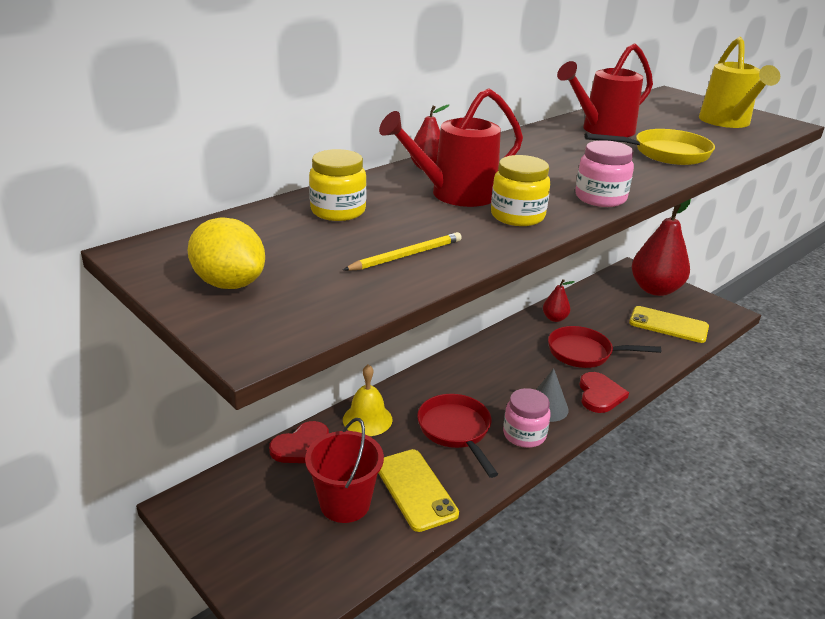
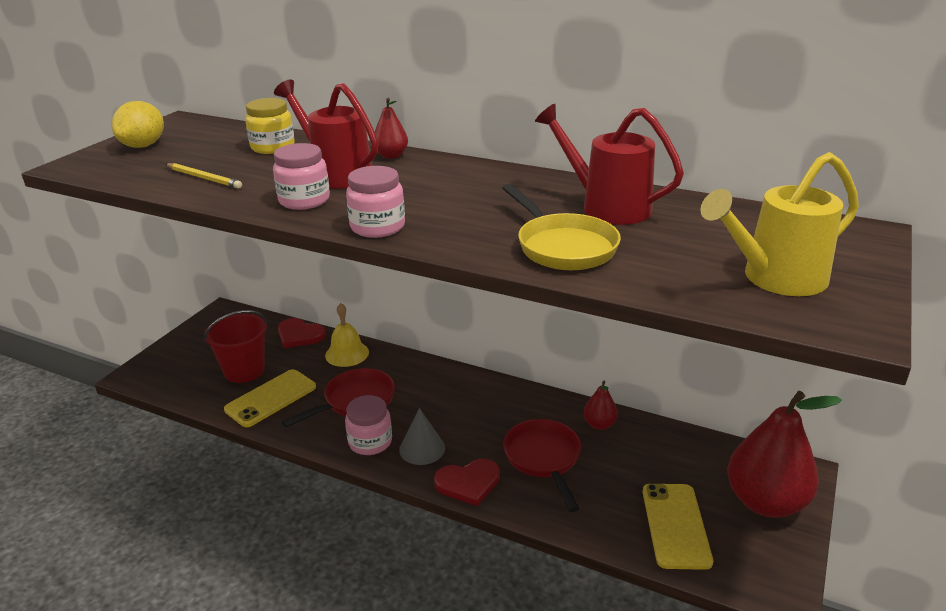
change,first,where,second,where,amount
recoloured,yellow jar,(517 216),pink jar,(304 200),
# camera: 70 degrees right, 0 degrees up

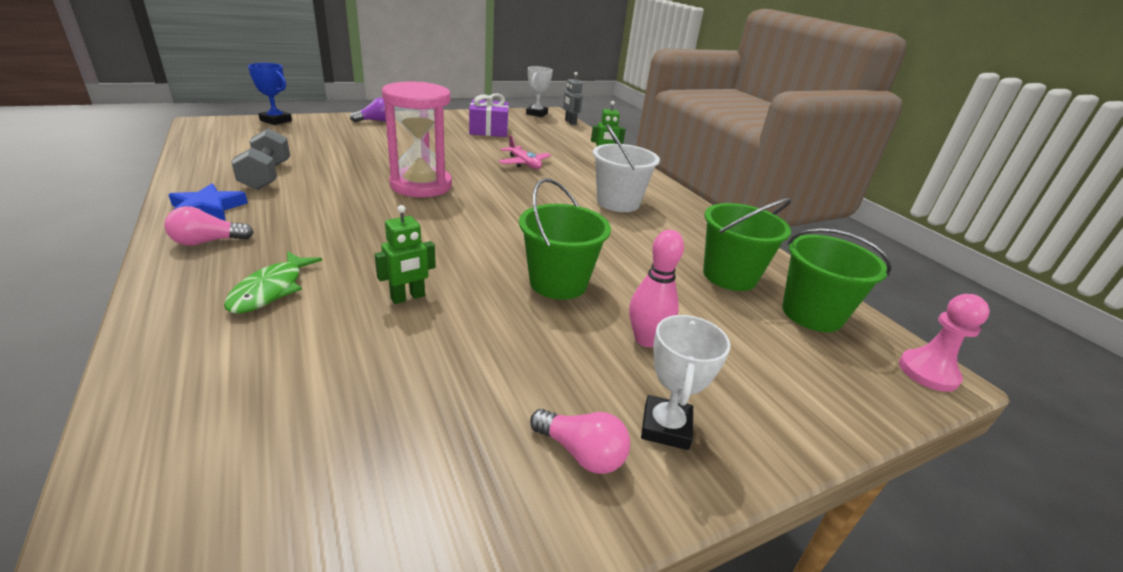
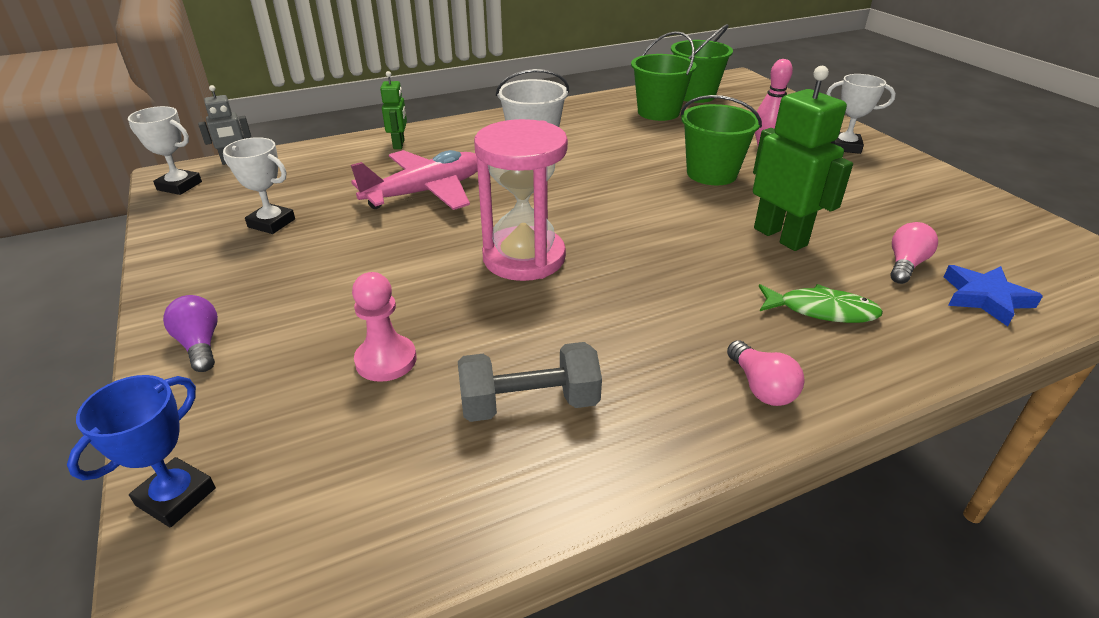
change,first,where,second,where,amount
moved,blue star,(208 209),,(985 298),
resized,green robot,(408 297),,(780 236),x1.84
replaced,purple gift,(488 130),white trophy,(271 223),
resized,pink plane,(524 163),,(426 192),x1.76
moved,pink light bulb,(581 453),,(905 265),
moved,pink pawn,(928 372),,(386 360),
# camera: 85 degrees left, 5 degrees up

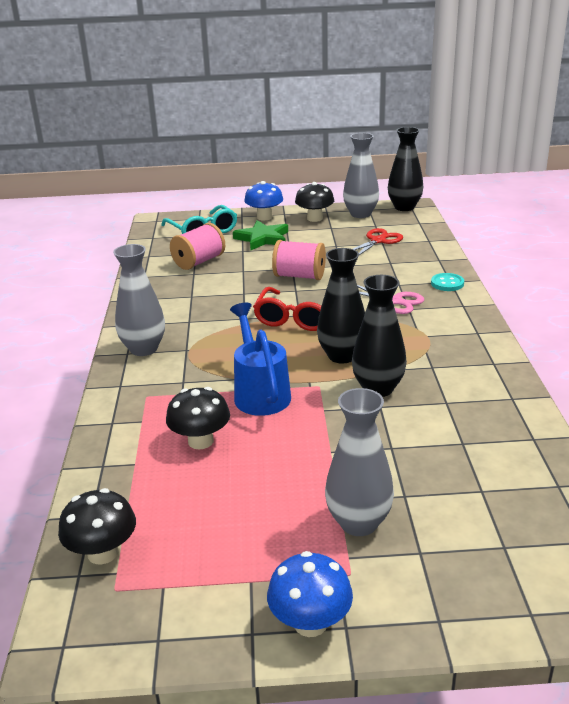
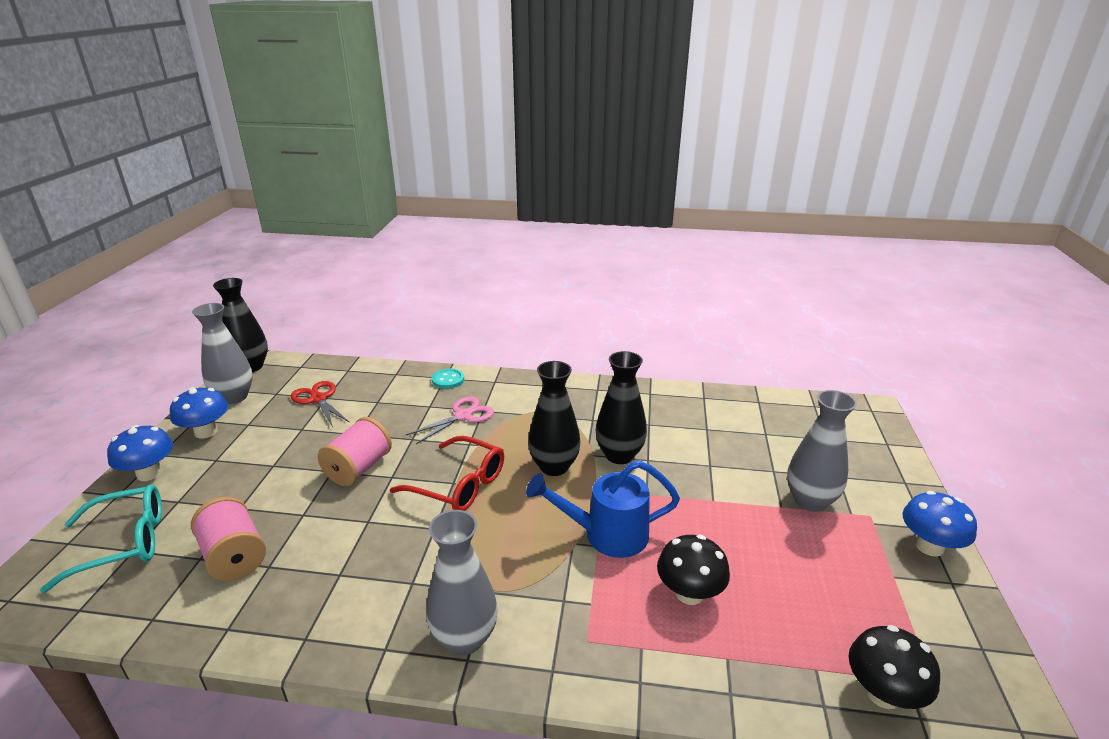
change,first,where,second,where,amount
removed,green star,(263 238),,,
recoloured,black mushroom,(315 218),blue mushroom,(206 432),
# camera: 80 degrees left, 0 degrees up

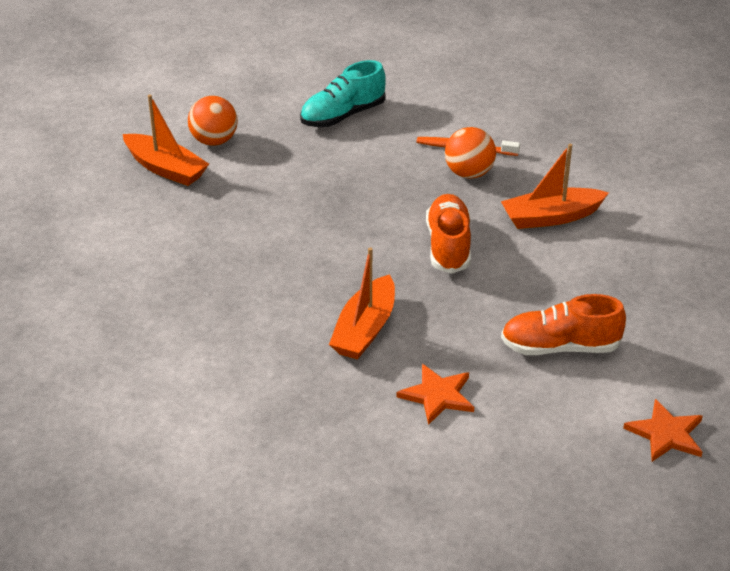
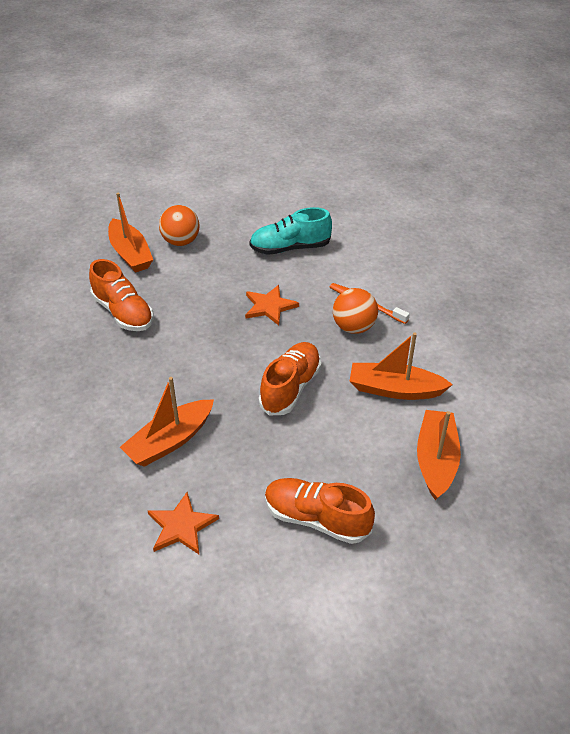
change,first,where,second,where,amount
moved,orange star,(666 434),,(269 306),
added,,,orange shoe,(123 313),
added,,,orange boat,(436 460),
# camera: 25 degrees right, 5 degrees up

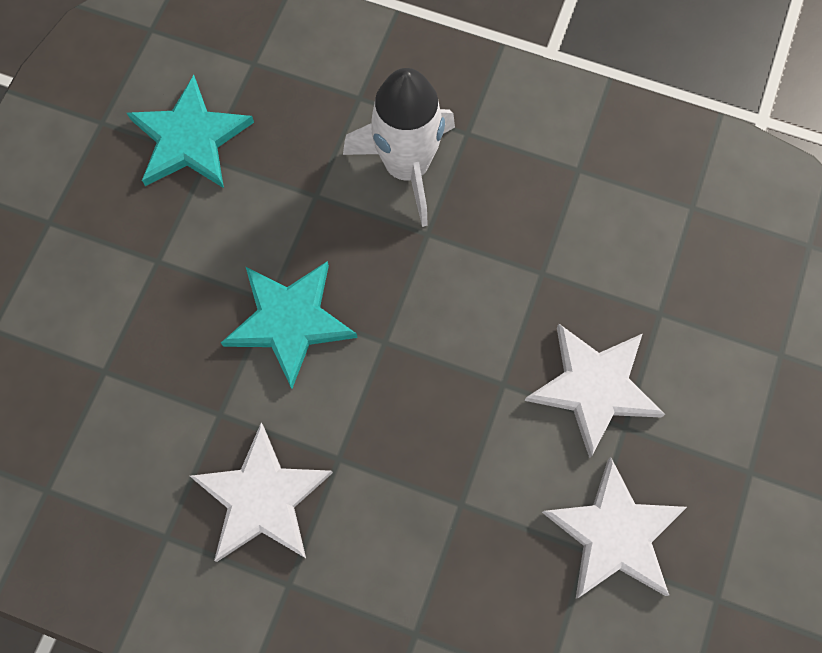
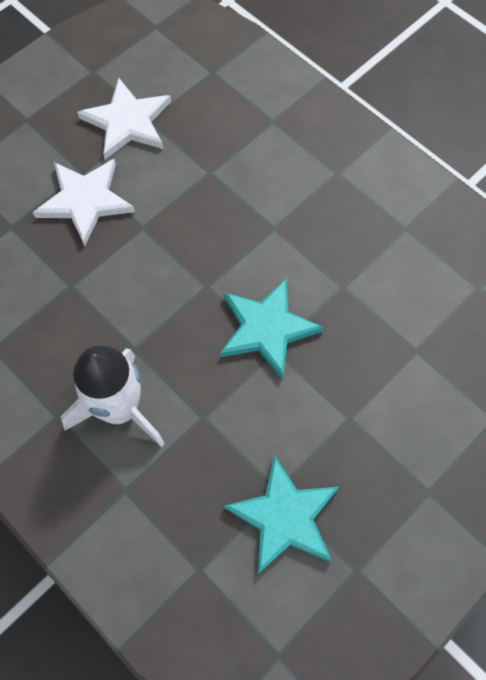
change,first,where,second,where,amount
removed,white star,(262 498),,,
# camera: 155 degrees left, 5 degrees down

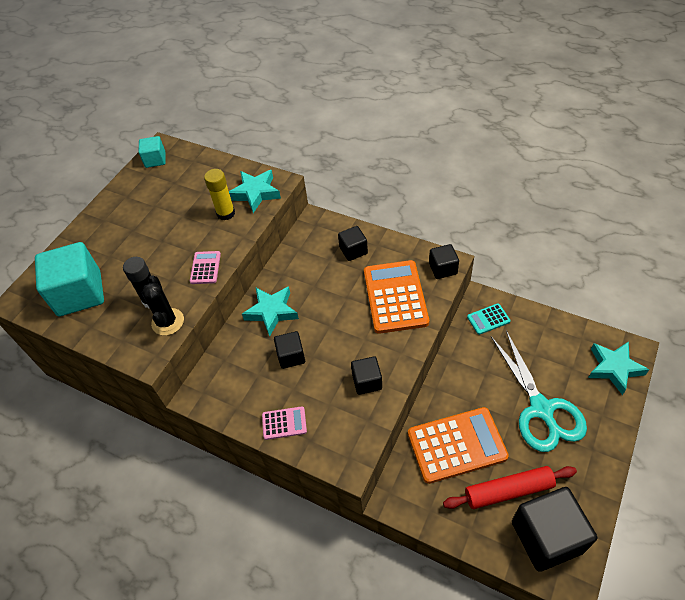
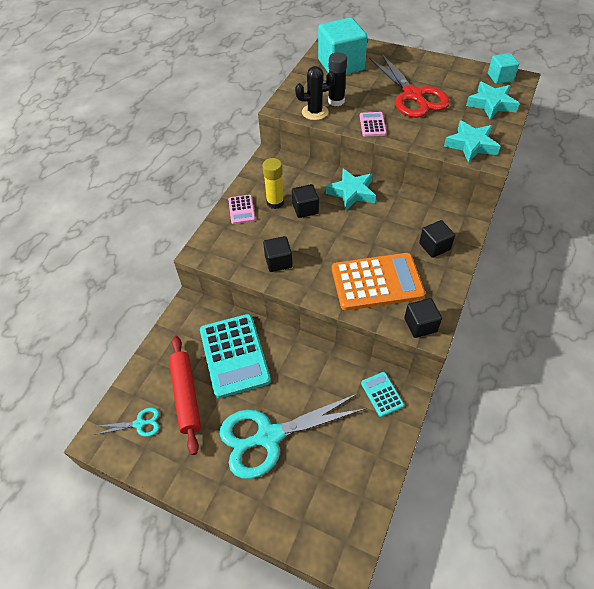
change,first,where,second,where,amount
turned,pink calculator,(205 268),,(372 125),90 degrees counterclockwise
moved,yellow glue stick,(226 213),,(275 202),
recoloured,orange calculator,(456 445),turquoise calculator,(234 355),
replaced,black cube,(546 537),turquoise scissors,(139 424),
moved,turquoise star,(614 368),,(491 104),
added,,,red scissors,(412 95),
# camera: 85 degrees right, 0 degrees up

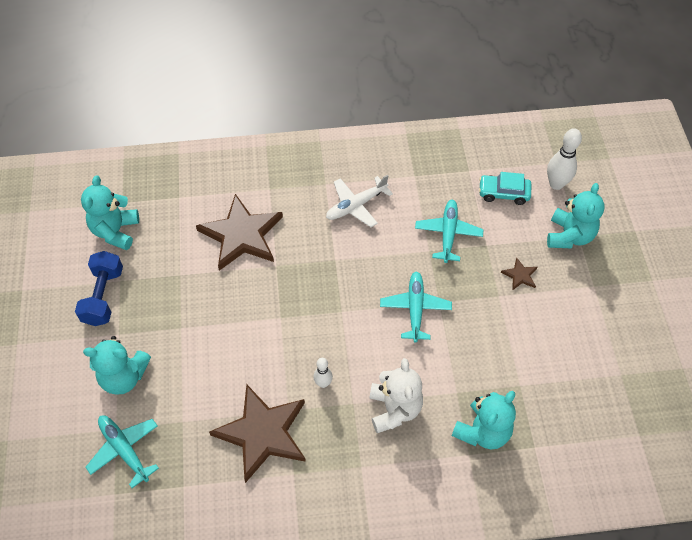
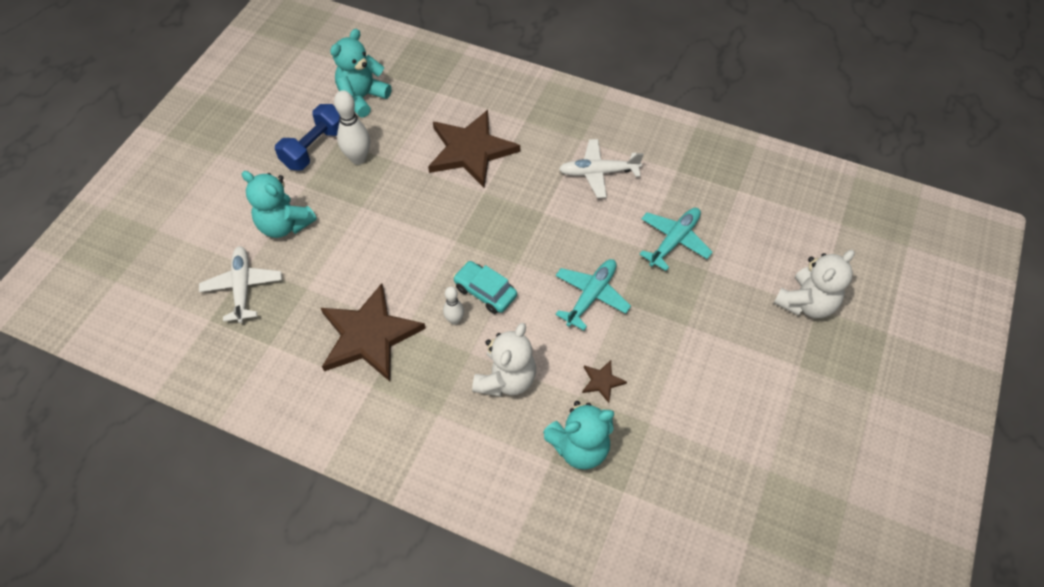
change,first,where,second,where,amount
recoloured,turquoise plane,(125 450),white plane,(243 287),
moved,turquoise car,(503 193),,(485 292),
moved,brown star,(520 275),,(602 381),
moved,white bowling pin,(556 184),,(358 158),
recoloured,turquoise teddy bear,(569 236),white teddy bear,(806 303),
# camera: 30 degrees right, 0 degrees up

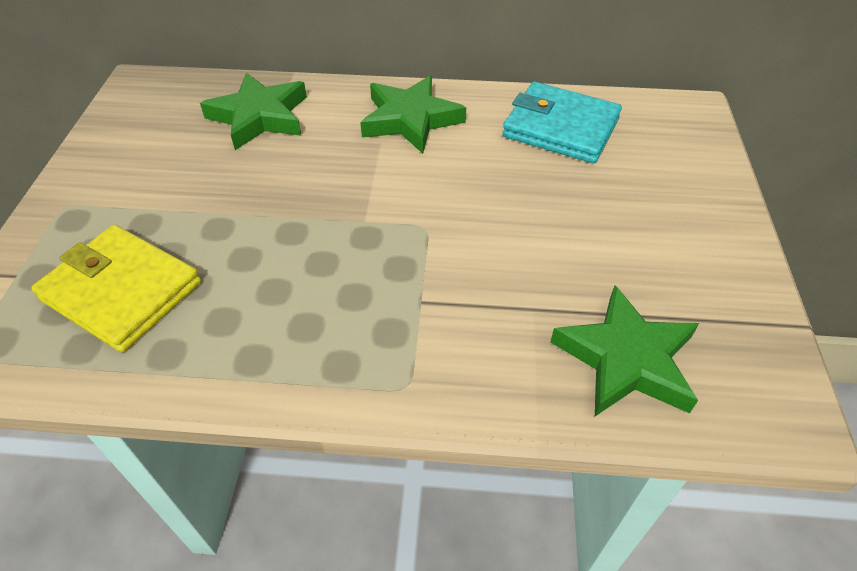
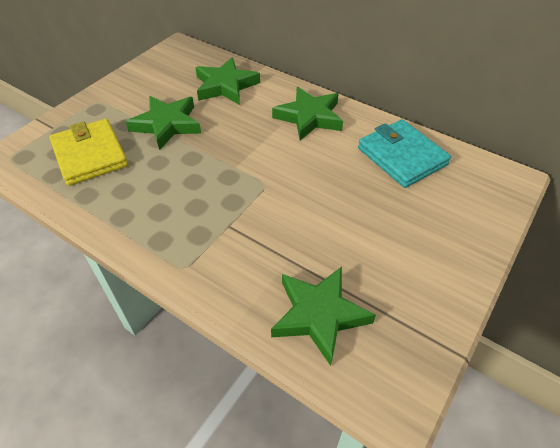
change,first,where,second,where,amount
added,,,green star,(167 124),
# camera: 30 degrees right, 0 degrees up

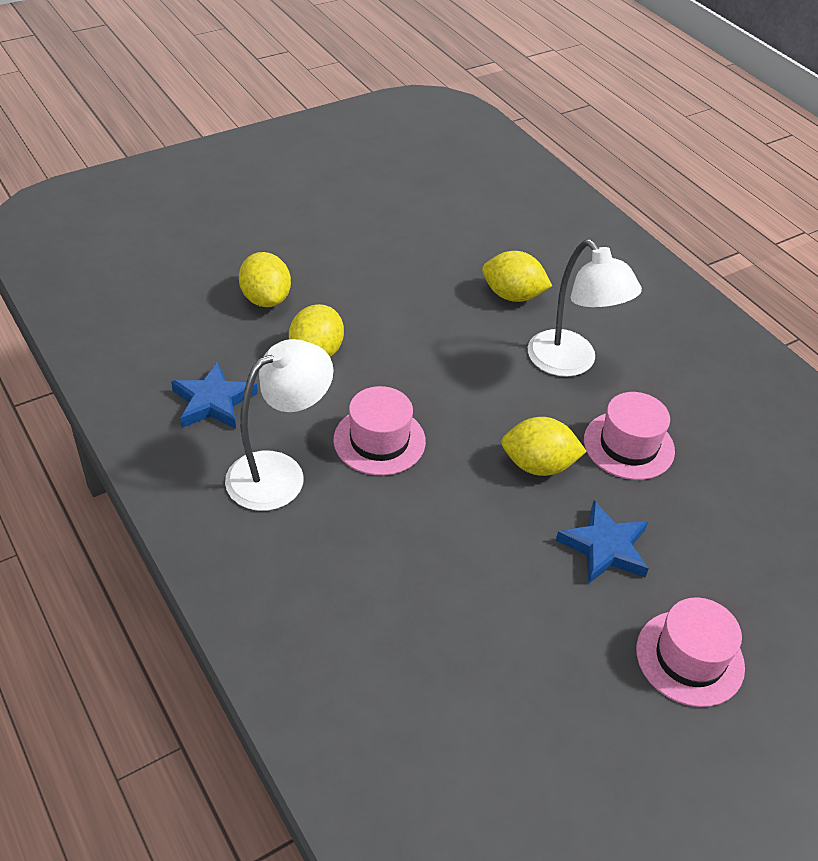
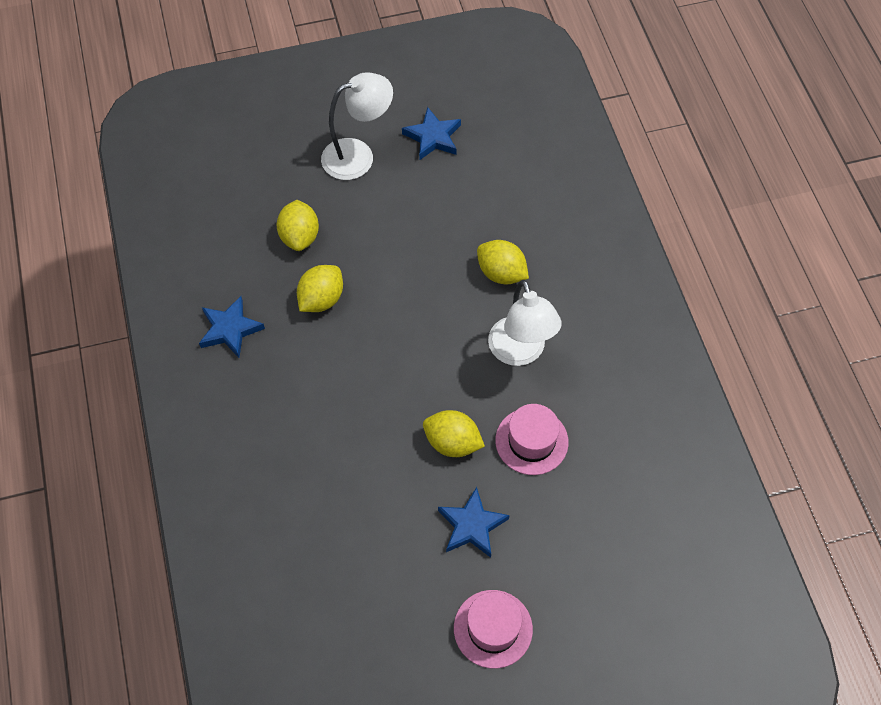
change,first,where,second,where,amount
moved,white lamp,(279 473),,(358 155),
removed,pink hat,(379 440),,,
added,,,blue star,(433 137),
# camera: 20 degrees right, 15 degrees up

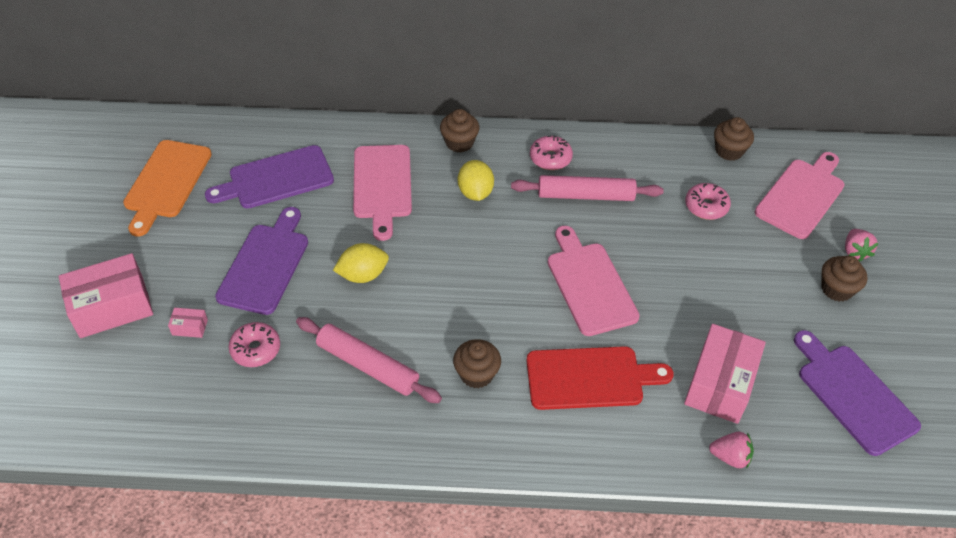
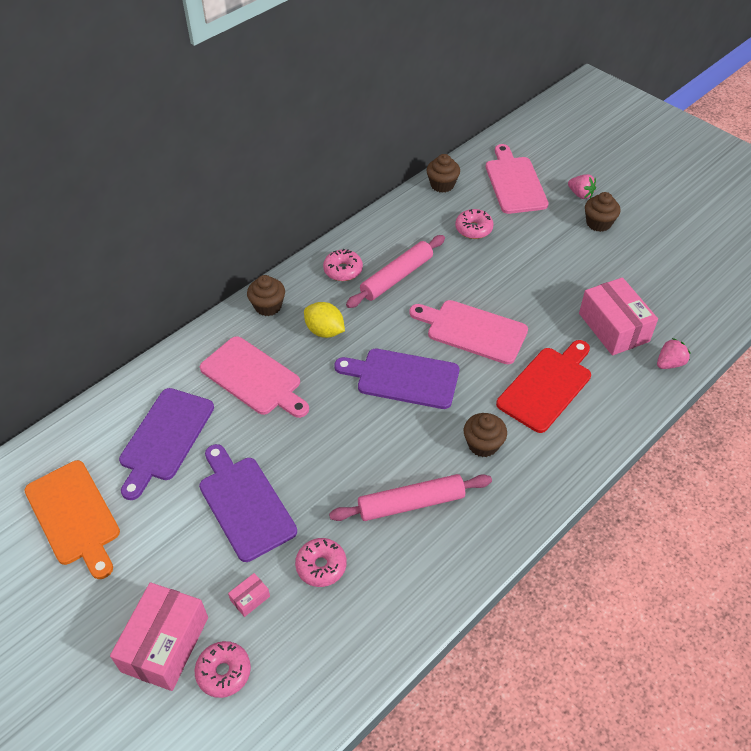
change,first,where,second,where,amount
removed,yellow lemon,(363 275),,,
moved,purple cutting board,(853 394),,(403 378),
added,,,pink donut,(224 672),
# camera: 45 degrees left, 0 degrees up

